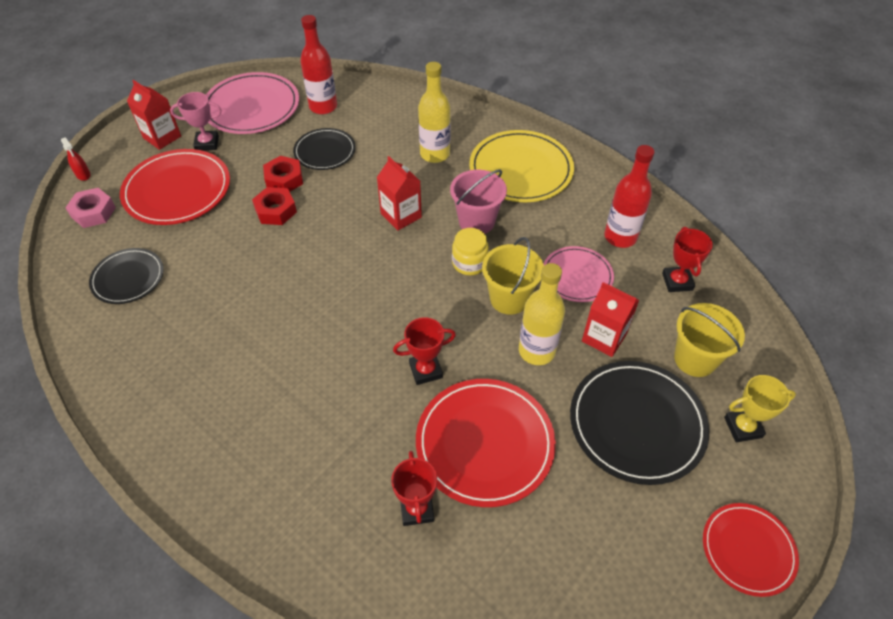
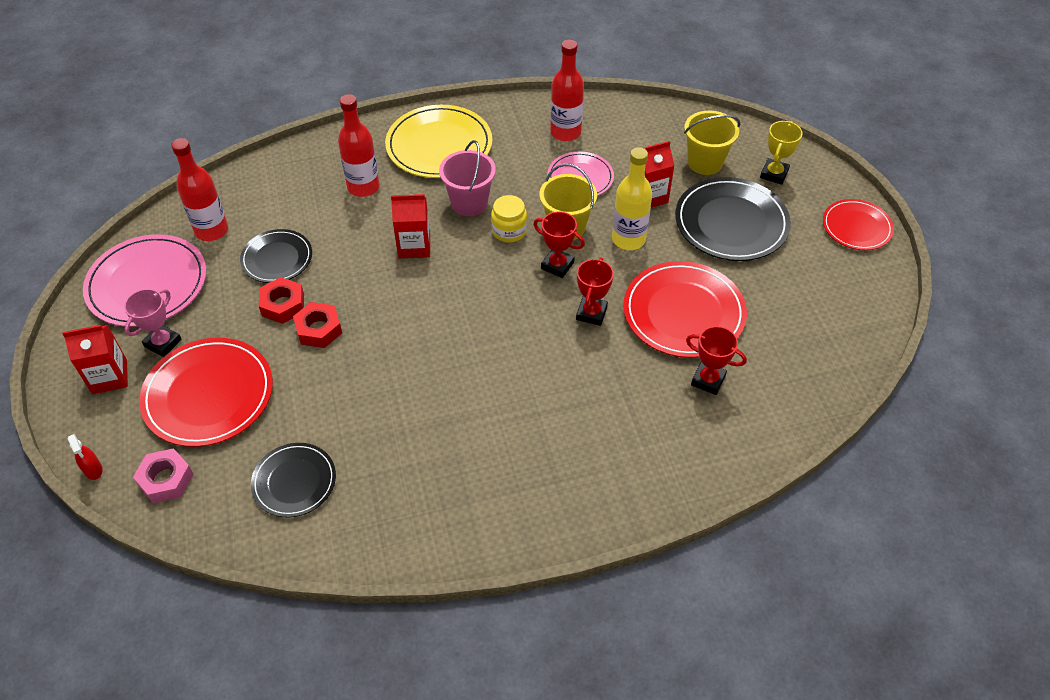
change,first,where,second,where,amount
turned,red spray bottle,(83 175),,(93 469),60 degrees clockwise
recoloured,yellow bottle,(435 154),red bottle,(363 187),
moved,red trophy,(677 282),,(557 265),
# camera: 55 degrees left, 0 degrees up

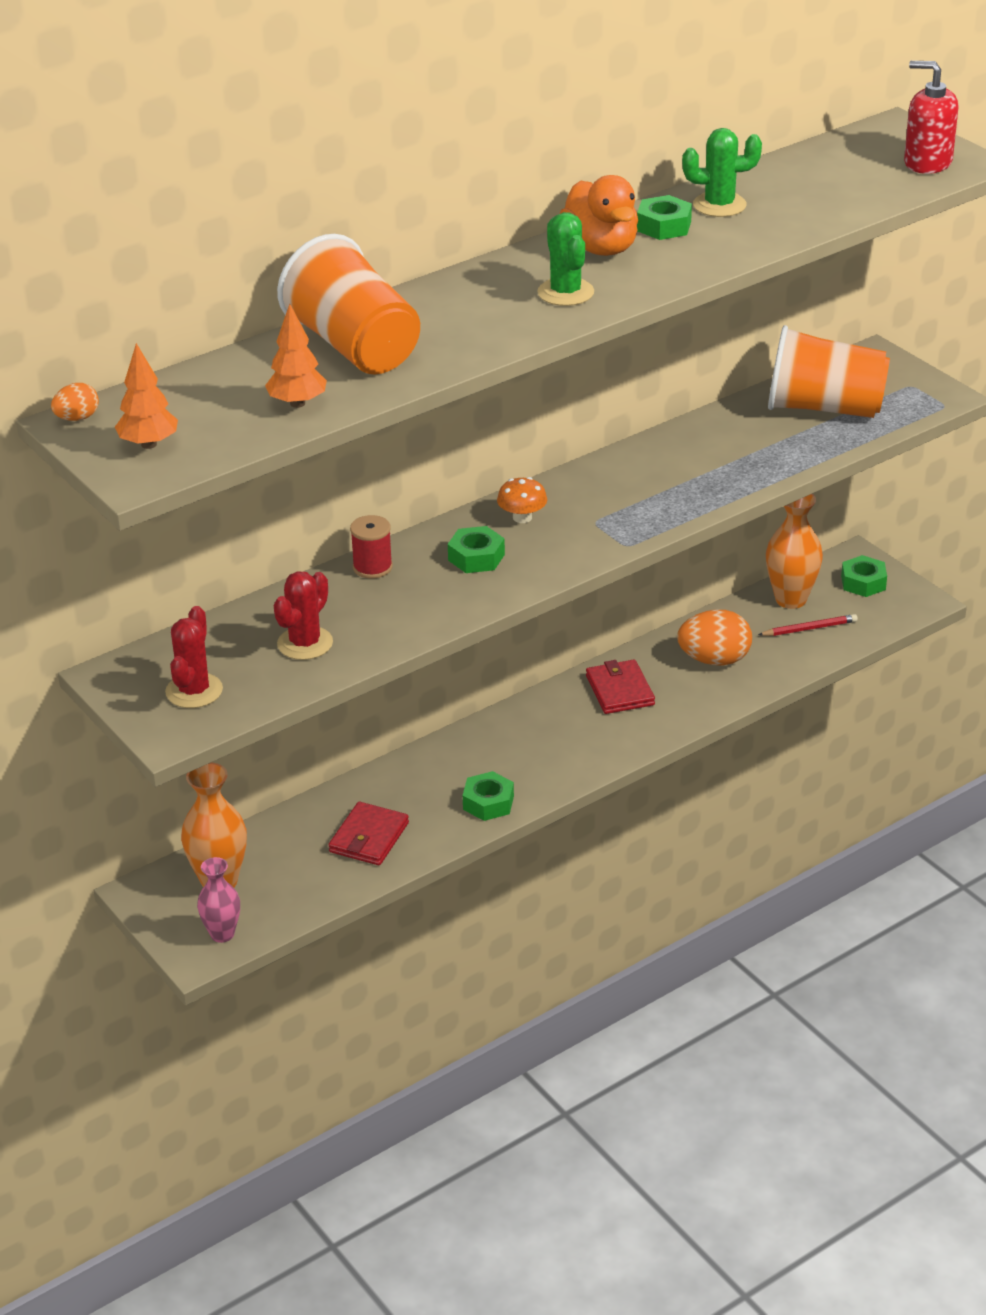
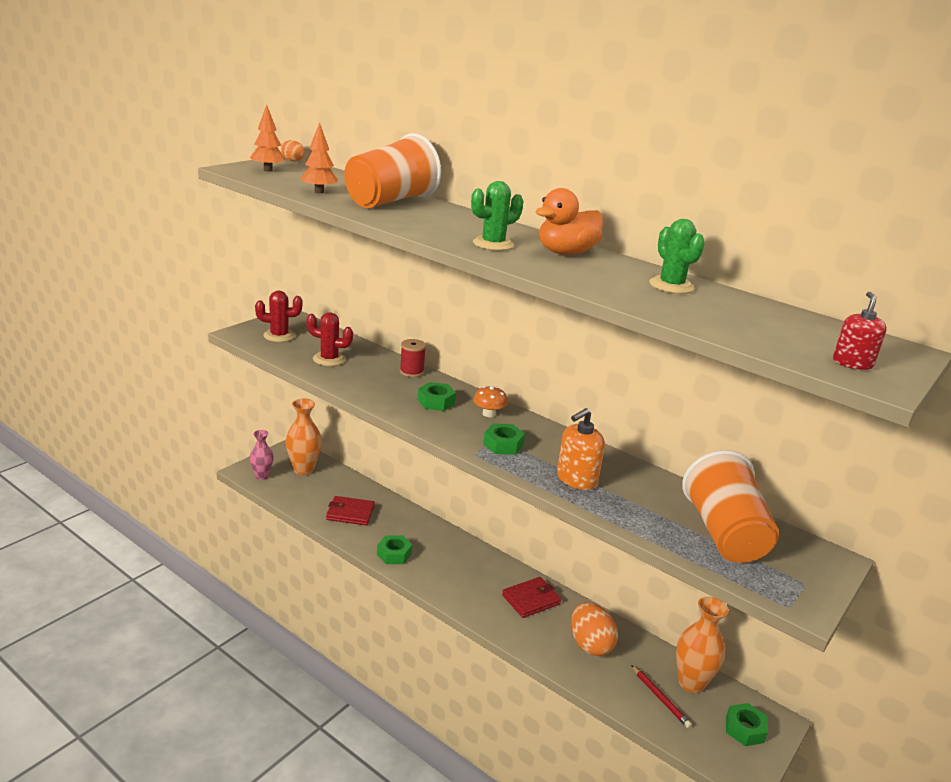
change,first,where,second,where,amount
moved,green nut,(664 226),,(503 444),
resized,red soap dispenser,(927 163),,(852 363),x0.67
added,,,orange soap dispenser,(576 479),
# camera: 70 degrees right, 10 degrees down

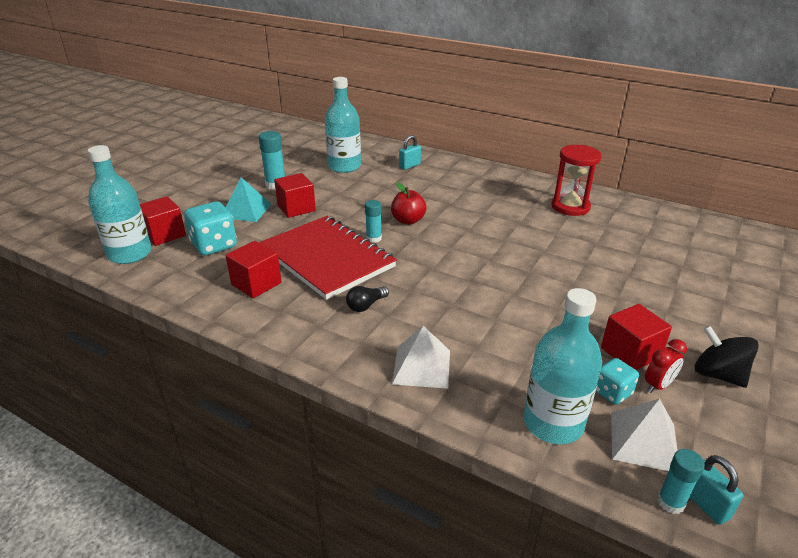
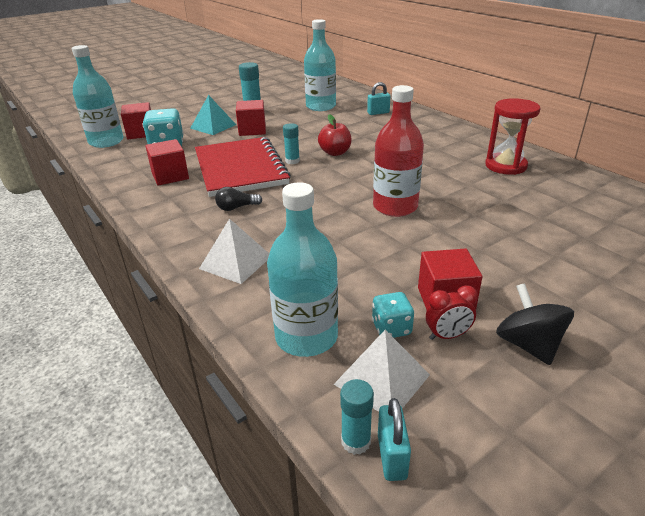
change,first,where,second,where,amount
added,,,red bottle,(395 207),
# camera: 25 degrees right, 0 degrees up

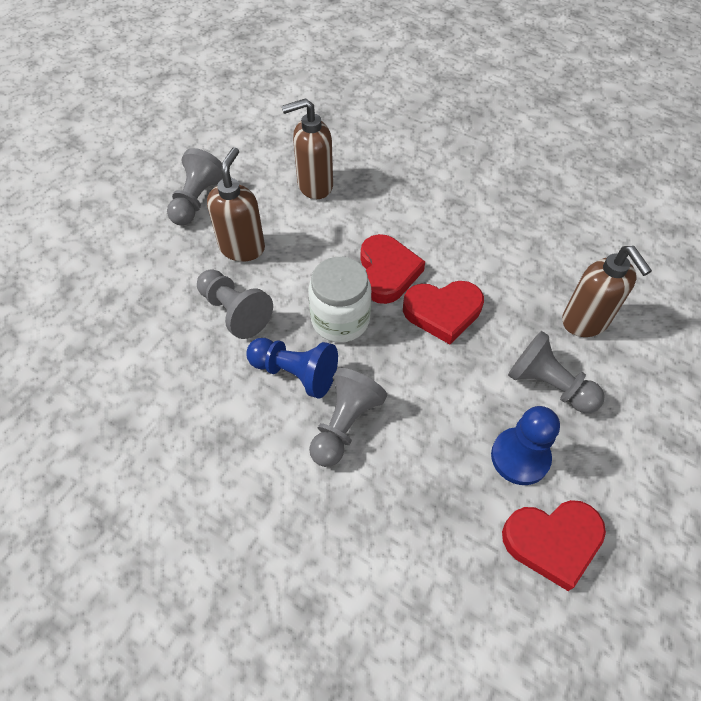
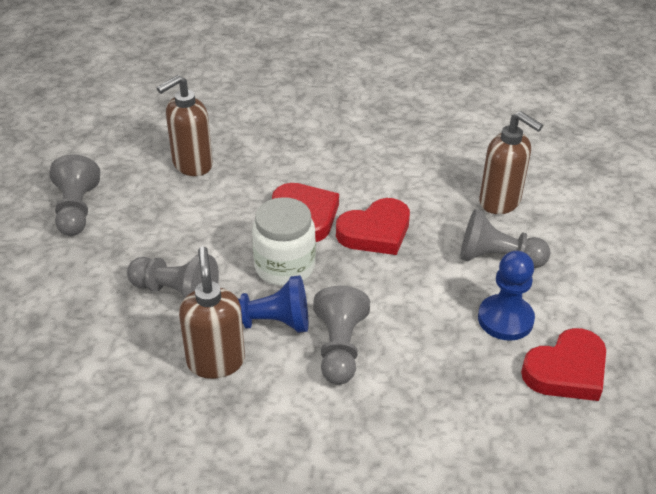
change,first,where,second,where,amount
moved,brown soap dispenser,(242 247),,(216 361),
# camera: 25 degrees left, 15 degrees down

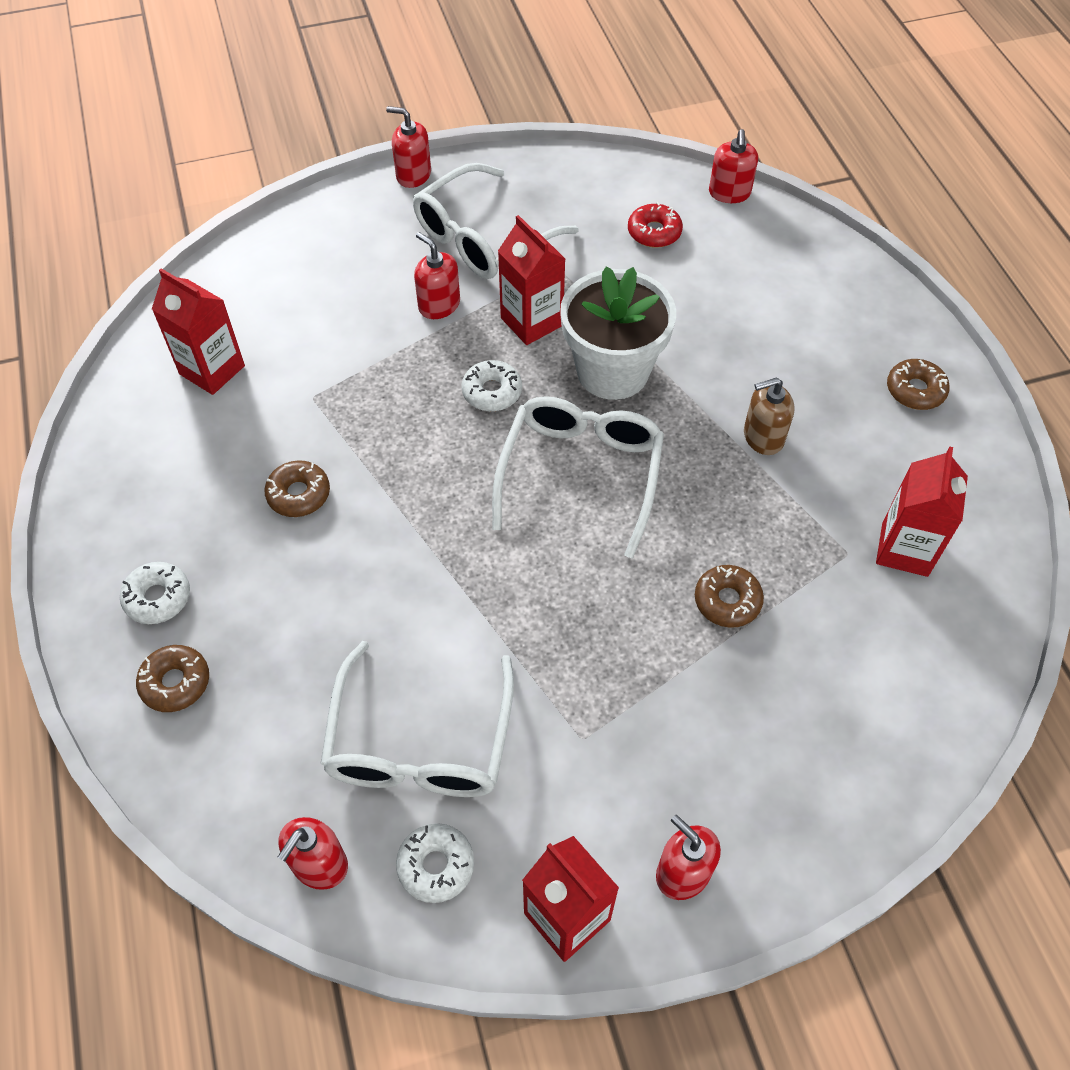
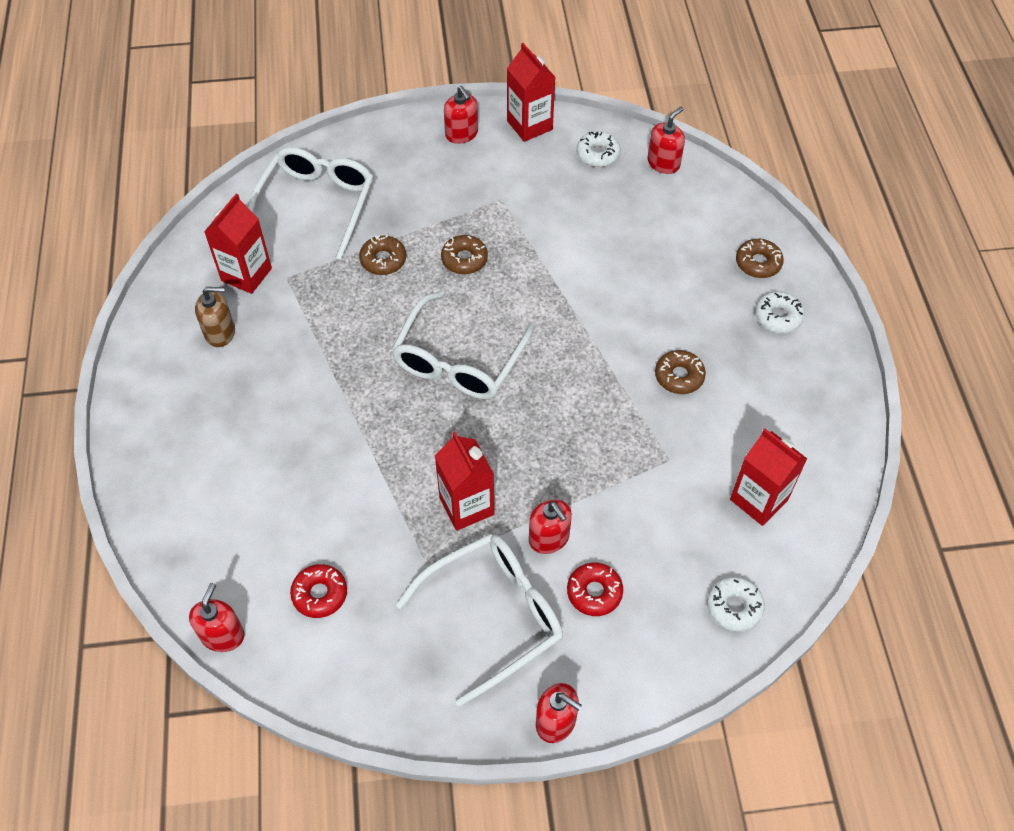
change,first,where,second,where,amount
moved,white glasses,(420 741),,(316 205),
moved,white donut,(492 392),,(734 607),
removed,white flower pot,(612 371),,,
moved,brown soap dispenser,(763 437),,(220 332),
moved,brown donut,(915 390),,(464 259),
added,,,red donut,(594 592),
# camera: 170 degrees left, 0 degrees up

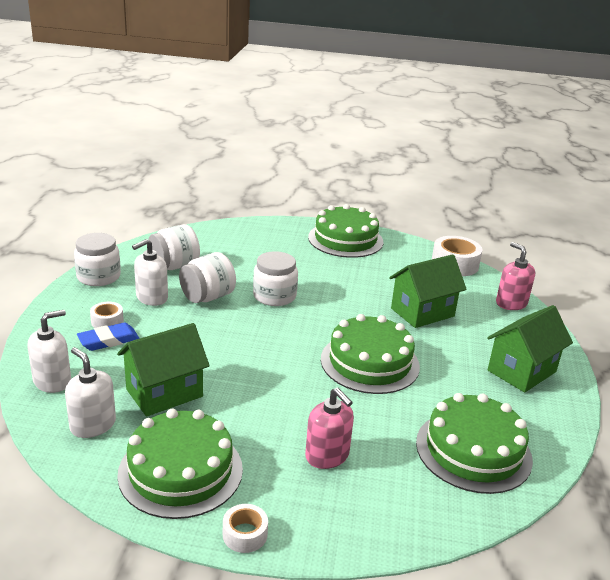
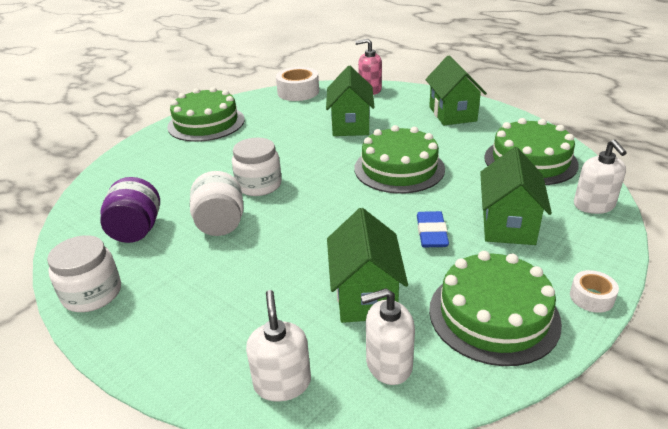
change,first,where,second,where,amount
moved,blue eraser,(108 340),,(431 233),
removed,white tape,(107 321),,,
moved,white soap dispenser,(151 298),,(594 205),
recoloured,white jar,(174 266),purple jar,(136 230),
replaced,pink soap dispenser,(327 455),green house,(508 225),
# camera: 55 degrees left, 5 degrees up

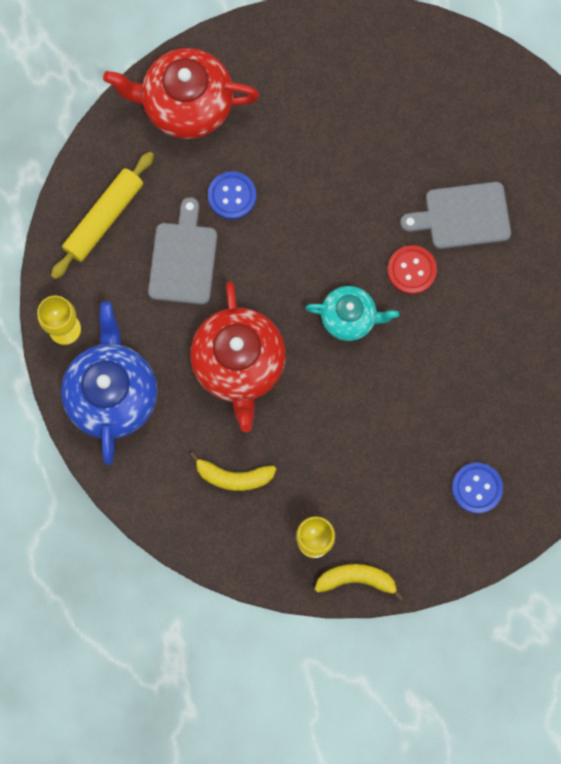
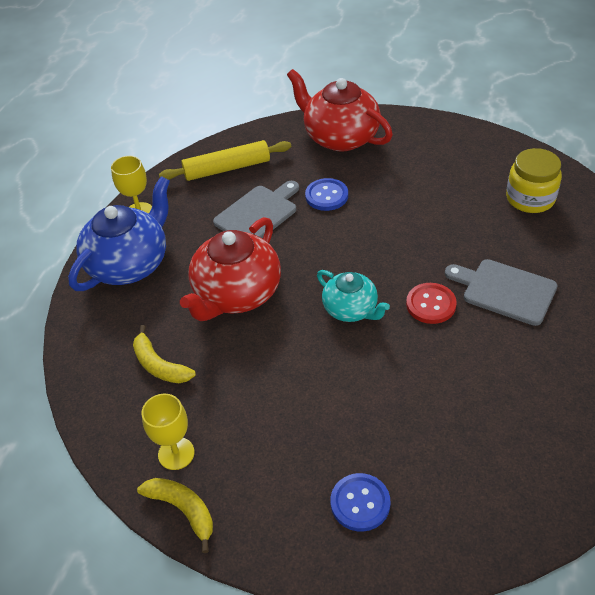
change,first,where,second,where,amount
added,,,yellow jar,(530 198),
# camera: 40 degrees right, 30 degrees down

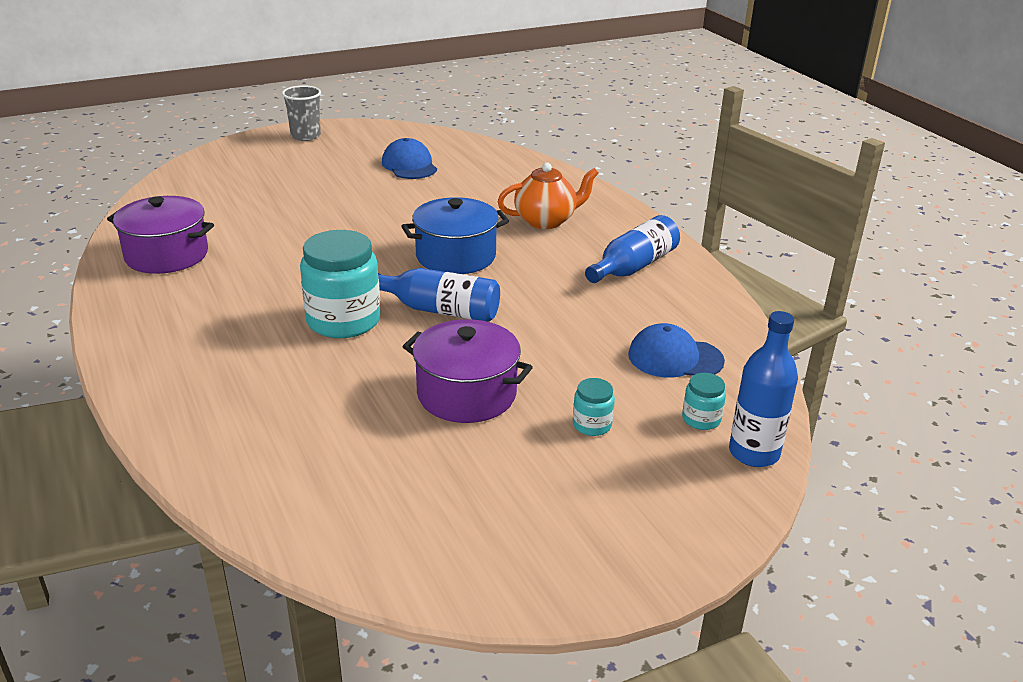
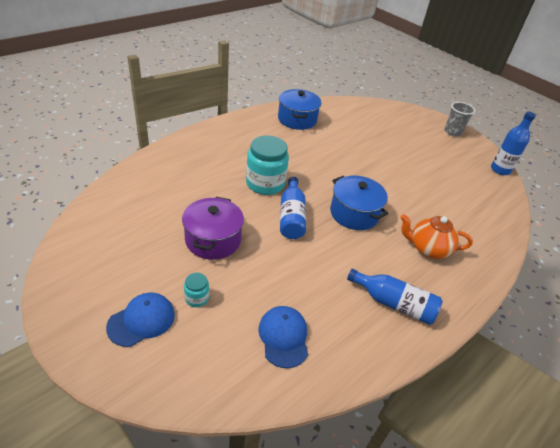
change,first,where,second,where,amount
recoloured,purple pot,(166 255),blue pot,(297 119),
moved,blue cap,(409 165),,(141 320),
turned,orange teapot,(546 221),,(427 249),135 degrees clockwise
removed,turquoise jar,(701 419),,,
moved,blue bottle,(754 453),,(500 170),
# camera: 70 degrees right, 10 degrees up

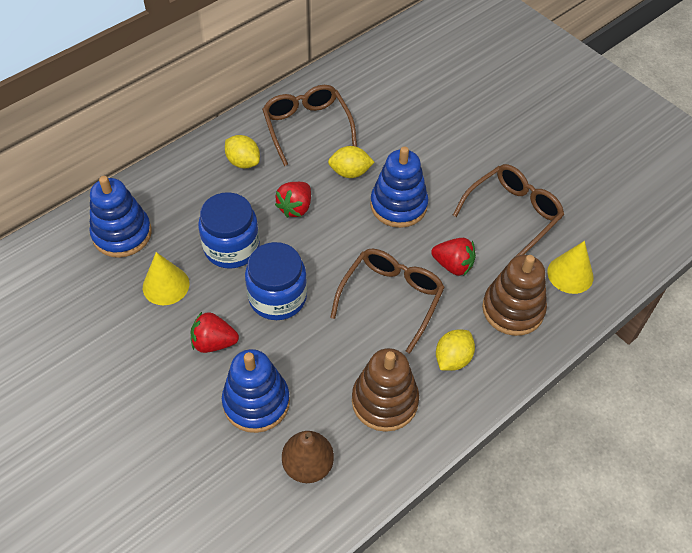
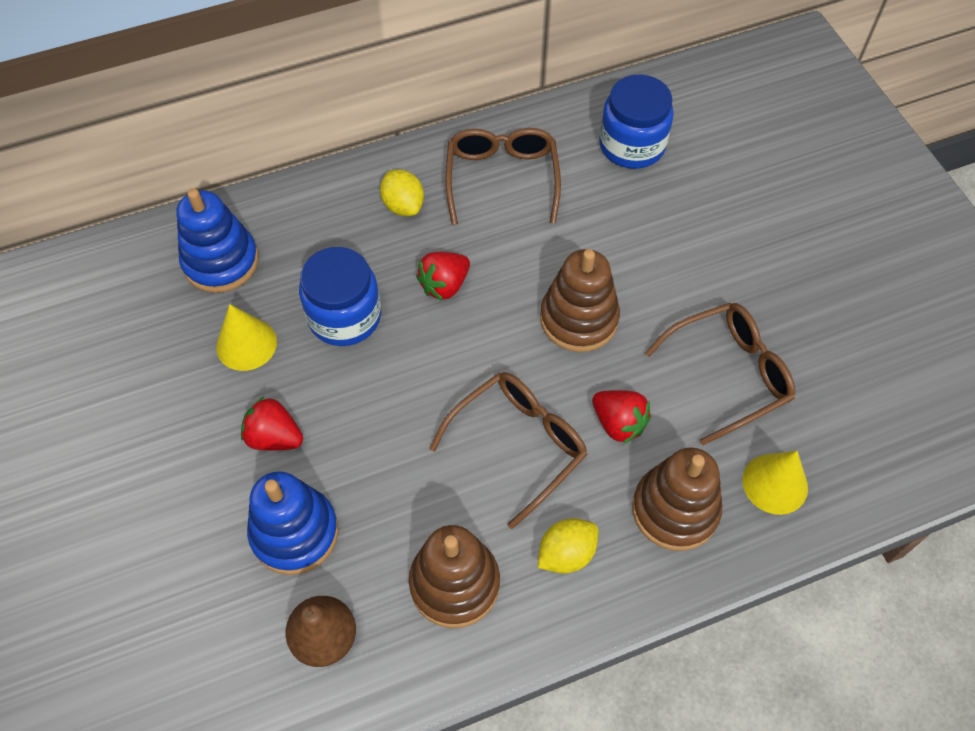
change,first,where,second,where,amount
moved,blue jar,(277 297),,(632 145),
removed,yellow lemon,(350 172),,,
recoloured,blue stacking toy,(398 205),brown stacking toy,(579 319),
# camera: 20 degrees right, 5 degrees up

